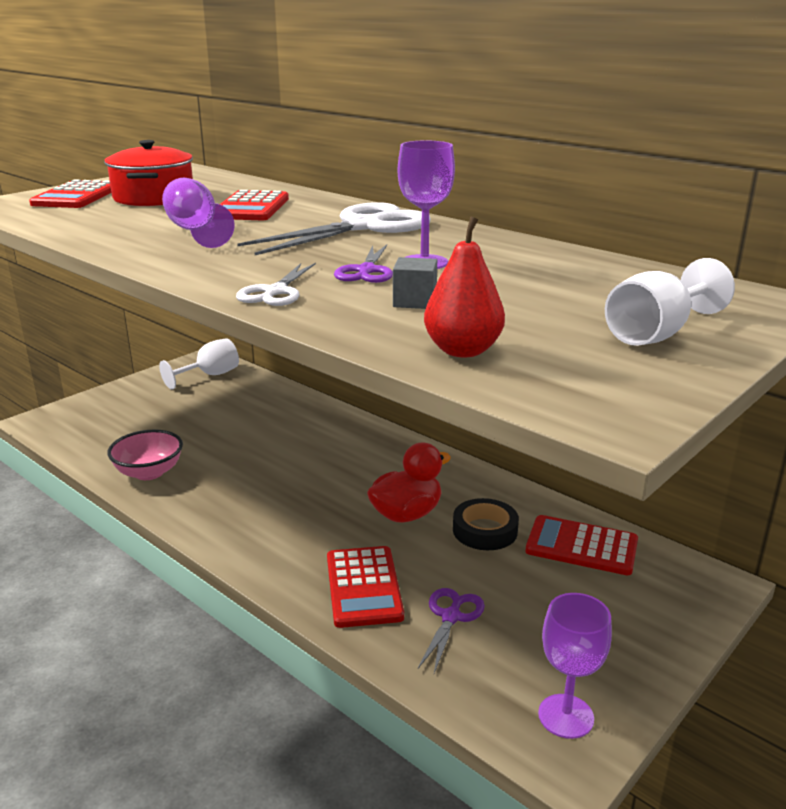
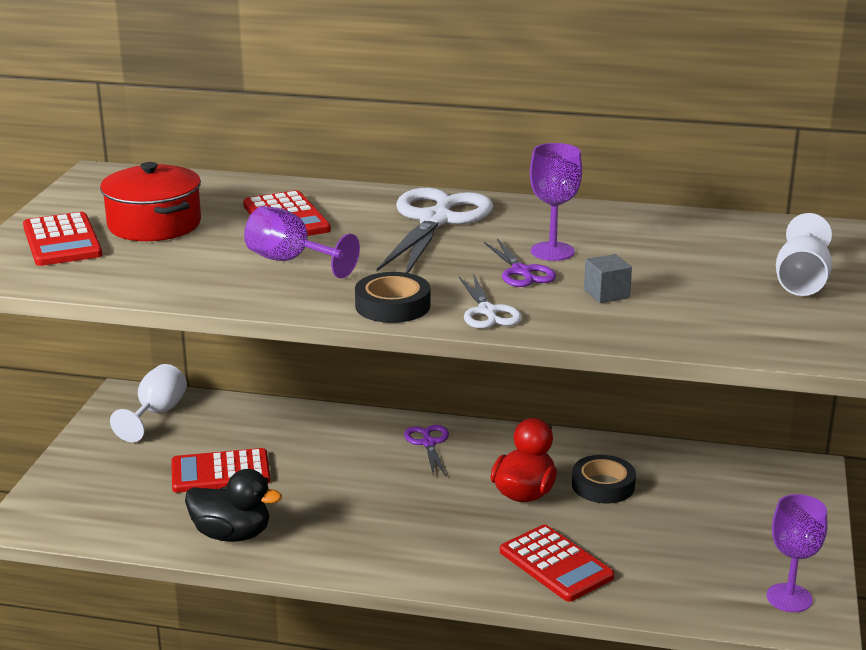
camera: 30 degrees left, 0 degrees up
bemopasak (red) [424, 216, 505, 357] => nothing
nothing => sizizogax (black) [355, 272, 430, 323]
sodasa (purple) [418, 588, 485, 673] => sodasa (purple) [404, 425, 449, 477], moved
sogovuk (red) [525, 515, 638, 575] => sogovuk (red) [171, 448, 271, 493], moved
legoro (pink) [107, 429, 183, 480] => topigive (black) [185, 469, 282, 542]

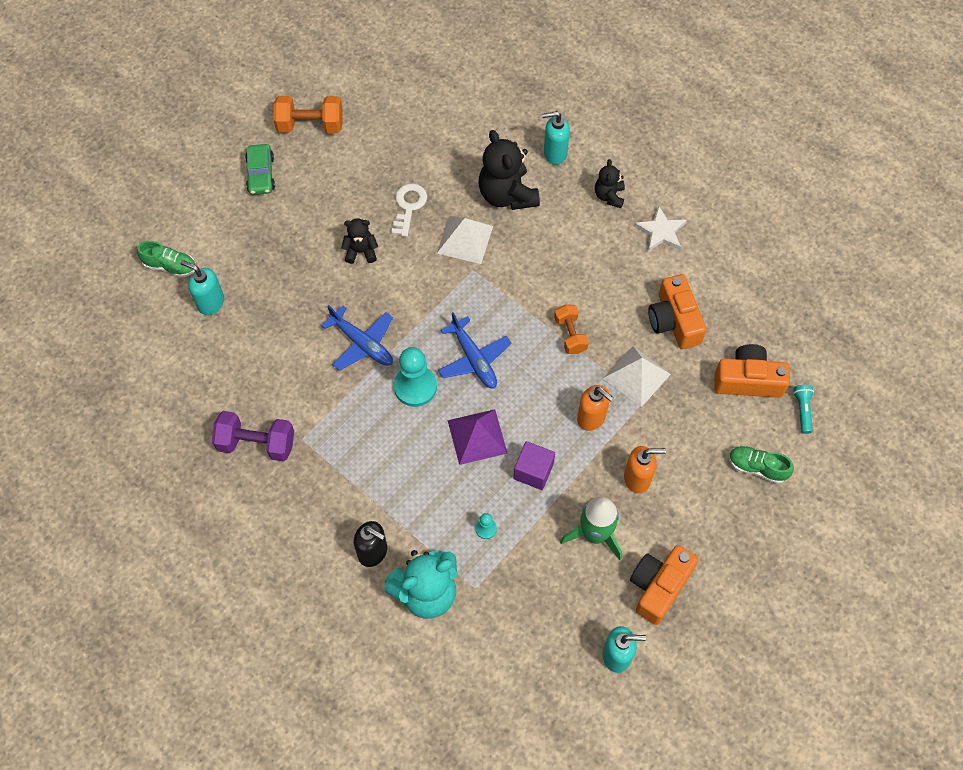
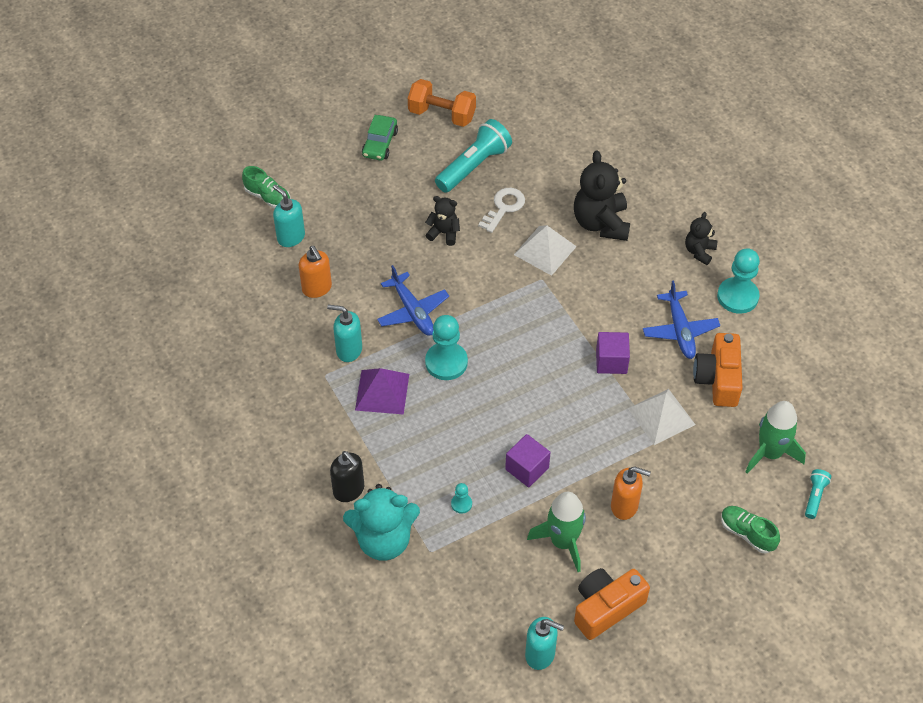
camera: 20 degrees right, 10 degrees down
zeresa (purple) [212, 411, 294, 462] => nothing
nothing => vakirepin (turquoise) [435, 119, 512, 193]
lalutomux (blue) [438, 312, 511, 388] => lalutomux (blue) [643, 281, 720, 359], moved
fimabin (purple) [447, 409, 508, 465] => fimabin (purple) [355, 368, 409, 415], moved
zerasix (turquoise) [542, 111, 570, 165] => zerasix (turquoise) [327, 305, 362, 362], moved
zerasix (orange) [577, 385, 614, 431] => zerasix (orange) [299, 246, 332, 298], moved
zeresa (orange) [554, 304, 589, 354] => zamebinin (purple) [596, 332, 630, 374]
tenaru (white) [634, 205, 687, 251] => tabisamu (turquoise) [717, 248, 760, 314]
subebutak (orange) [714, 344, 790, 398] => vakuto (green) [745, 401, 806, 474]

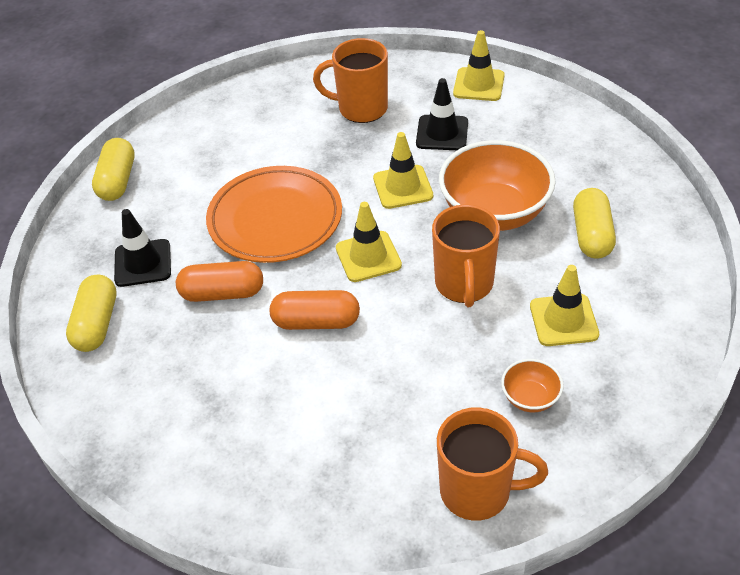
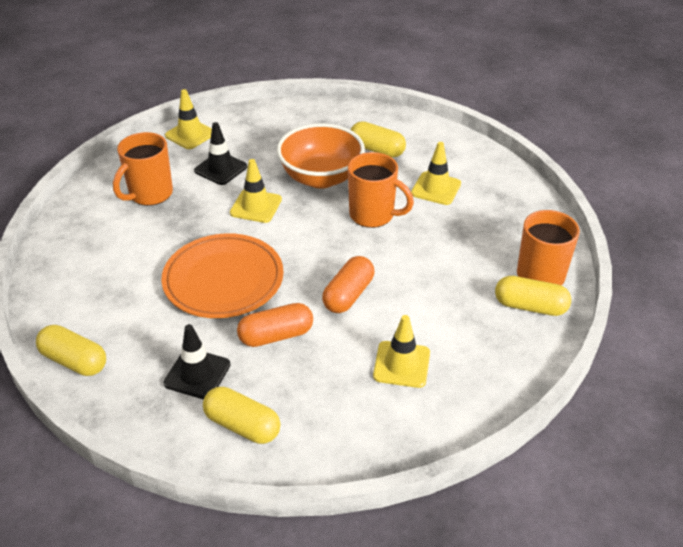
camera: 65 degrees left, 5 degrees down
legoro (orange) [501, 359, 564, 412] => nothing
nothing => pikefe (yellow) [495, 276, 571, 316]
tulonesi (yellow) [336, 202, 402, 282] => tulonesi (yellow) [373, 315, 430, 388], moved
pikefe (orange) [176, 261, 263, 302] => pikefe (orange) [237, 303, 313, 347], 45 degrees clockwise

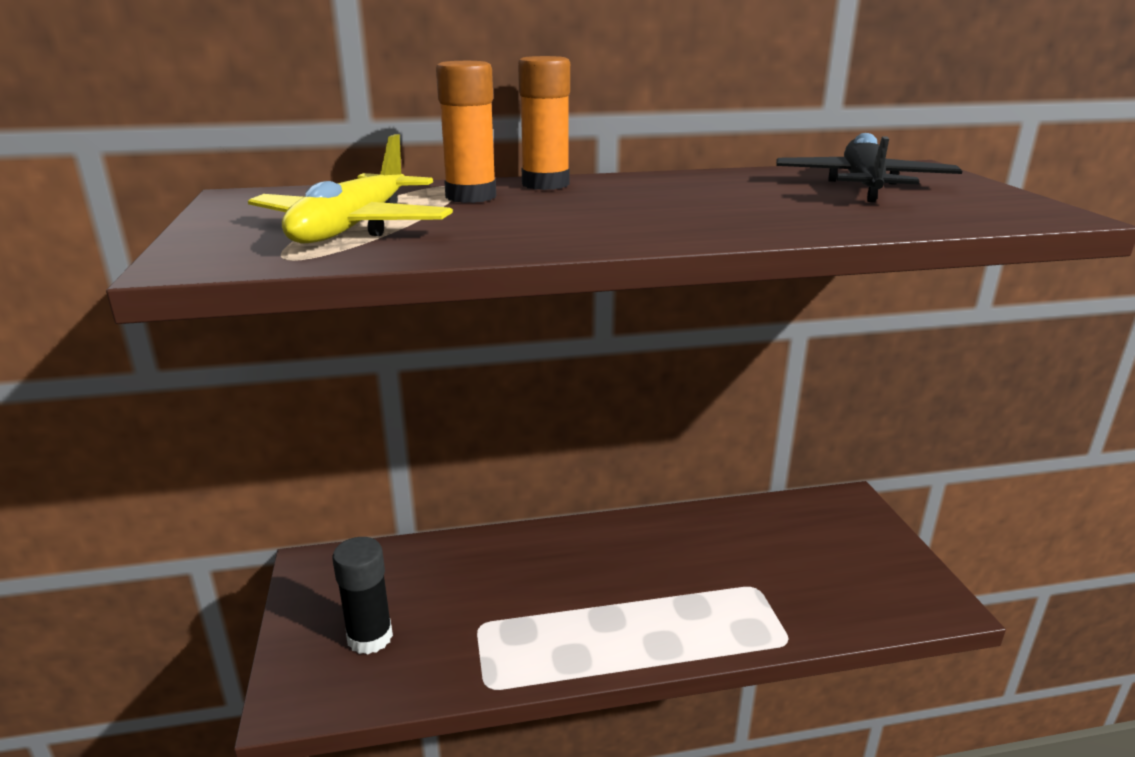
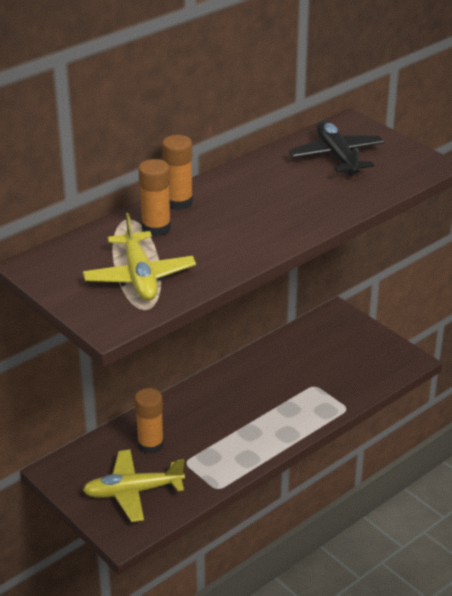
camera: 30 degrees left, 10 degrees up
nothing => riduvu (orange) [135, 388, 164, 454]
riduvu (black) [332, 537, 393, 654] => lalutomux (yellow) [83, 450, 185, 522]

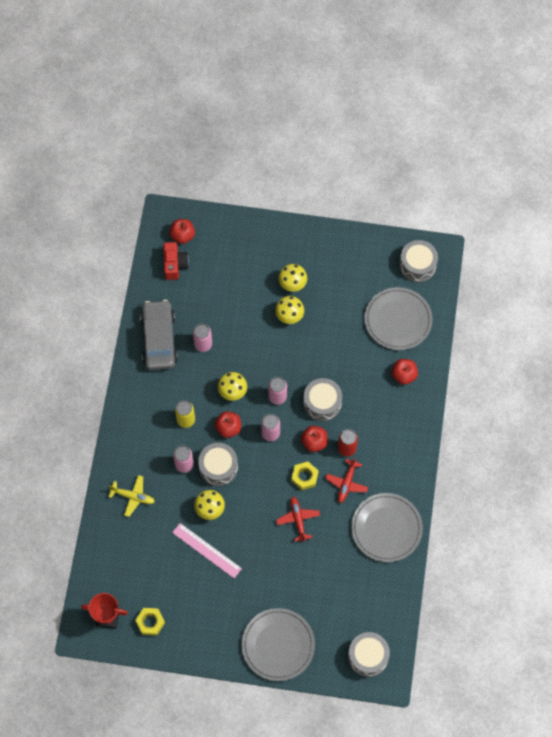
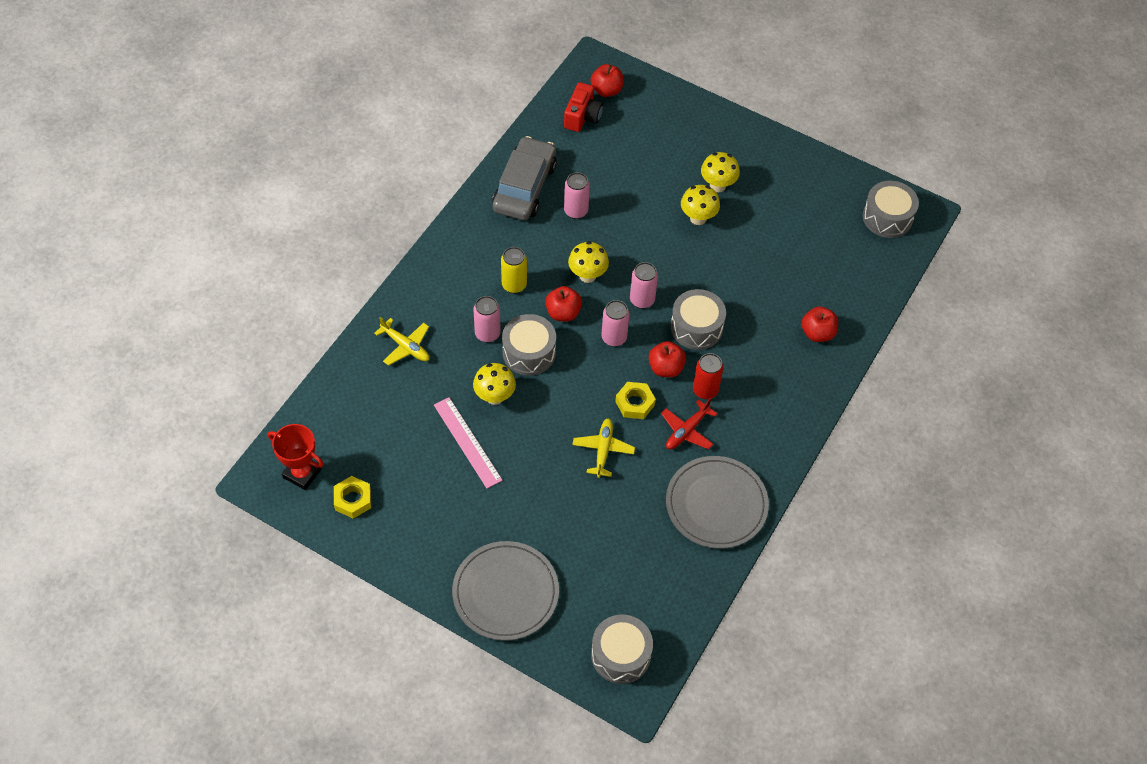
camera: 20 degrees right, 10 degrees down
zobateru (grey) [364, 287, 433, 350] => nothing
lalutomux (red) [276, 497, 320, 542] => lalutomux (yellow) [572, 418, 635, 478]

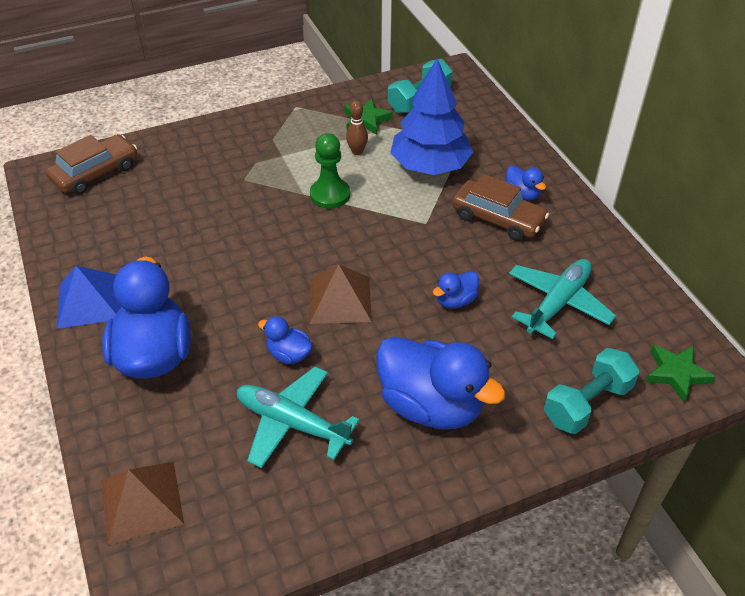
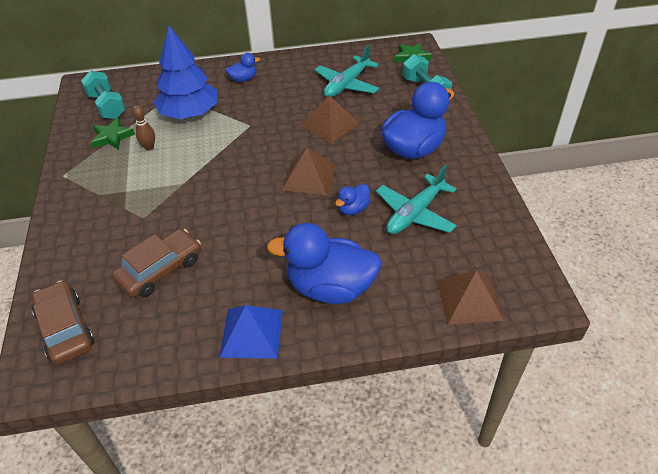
camera: 75 degrees left, 0 degrees up
tabisamu (green) [310, 133, 350, 209] => nothing
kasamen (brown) [452, 174, 549, 241] => kasamen (brown) [112, 229, 201, 297], moved
topigive (blue) [433, 271, 479, 309] => fimabin (brown) [301, 95, 359, 143]
lalutomux (turquoise) [509, 259, 616, 339] => lalutomux (turquoise) [315, 45, 379, 97], 105 degrees counterclockwise

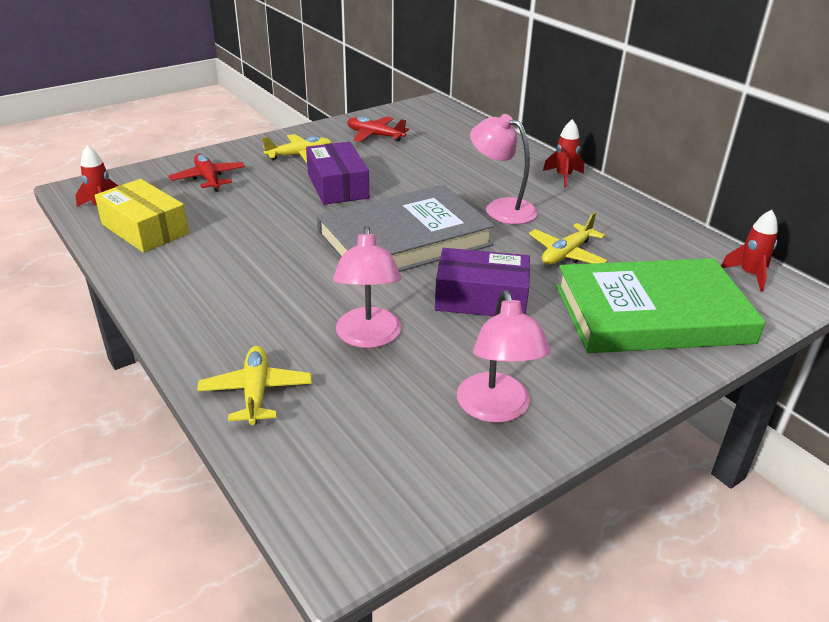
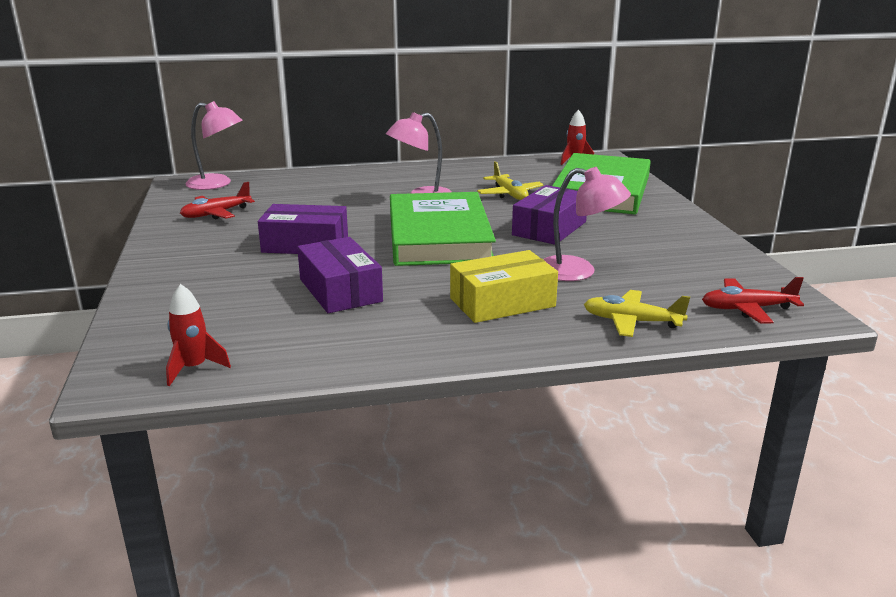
camera: 65 degrees left, 10 degrees down
lalutomux (yellow) [262, 134, 332, 163] => nothing
vakuto (red) [543, 119, 584, 188] => nothing
nothing => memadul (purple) [297, 237, 383, 313]
memadul (yellow) [95, 179, 189, 253] => memadul (yellow) [450, 250, 558, 323], moved
lalutomux (red) [169, 154, 245, 192] => lalutomux (red) [702, 277, 804, 324], moved
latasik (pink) [457, 290, 551, 423] => latasik (pink) [185, 101, 243, 190], moved
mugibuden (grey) [316, 185, 495, 272] => mugibuden (green) [390, 192, 496, 266]

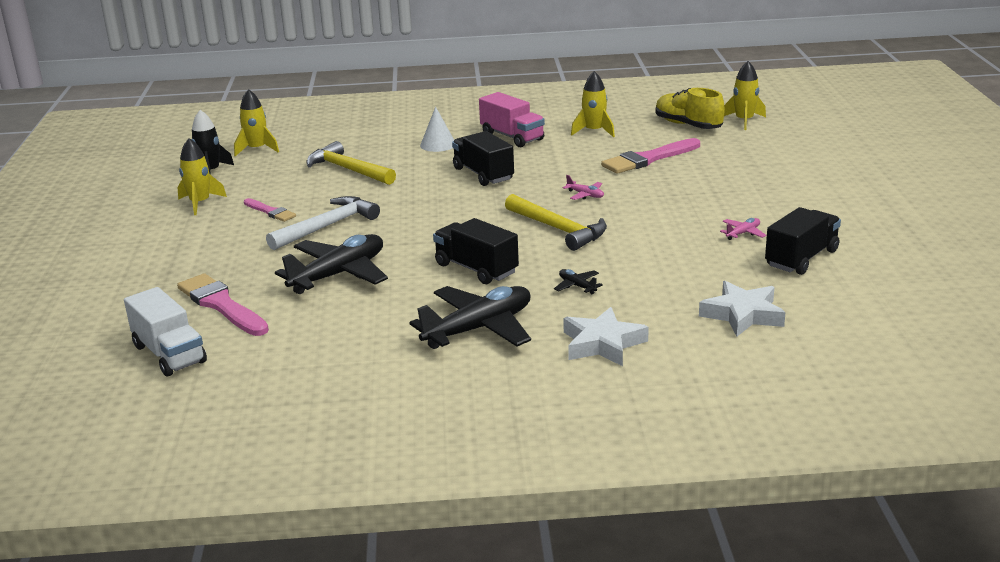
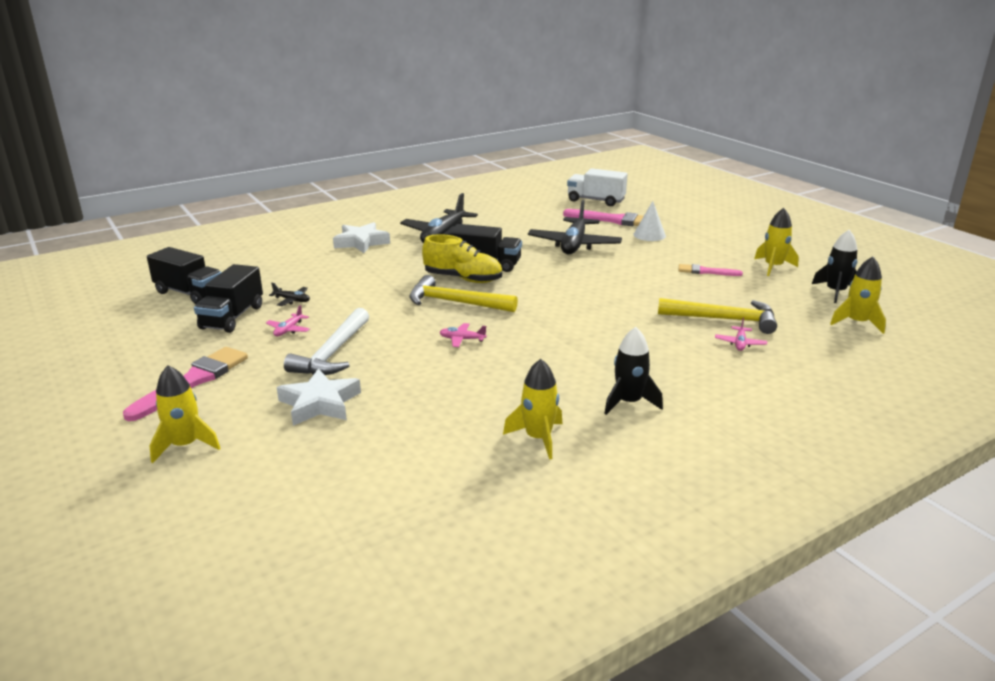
camera: 150 degrees right, 0 degrees up
nothing => lalutomux (pink) [715, 317, 767, 351]
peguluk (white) [266, 196, 380, 250] => peguluk (white) [284, 308, 369, 375], moved
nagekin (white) [420, 106, 454, 152] => nagekin (white) [633, 201, 666, 241], moved
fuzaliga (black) [452, 131, 514, 186] => fuzaliga (black) [147, 247, 222, 304], moved
lalutomux (black) [554, 269, 603, 294] => lalutomux (black) [269, 283, 310, 306], moved
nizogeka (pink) [601, 138, 700, 174] => nizogeka (pink) [123, 347, 248, 421], moved
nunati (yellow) [655, 88, 725, 129] => nunati (yellow) [422, 234, 502, 283], moved
tenaru (white) [699, 281, 785, 337] => tenaru (white) [277, 369, 361, 426], moved
vakuto (yellow) [724, 61, 766, 130] => vakuto (yellow) [149, 365, 221, 463], moved
fuzaliga (pink) [479, 92, 545, 147] => vakuto (black) [604, 327, 663, 415]

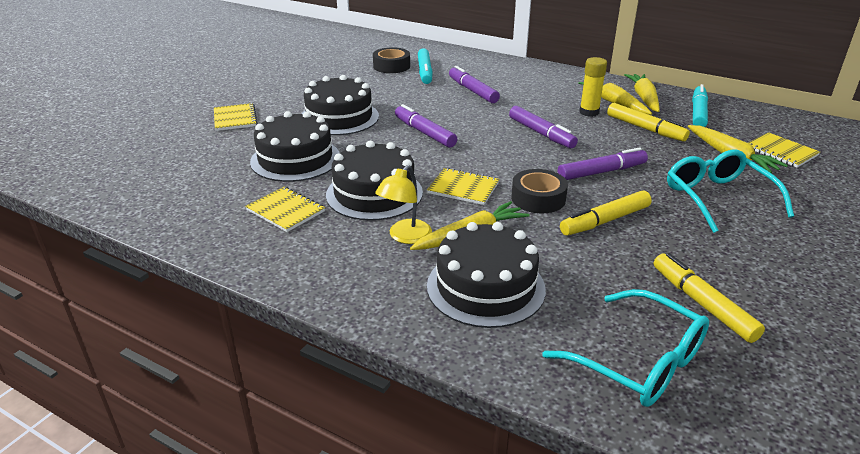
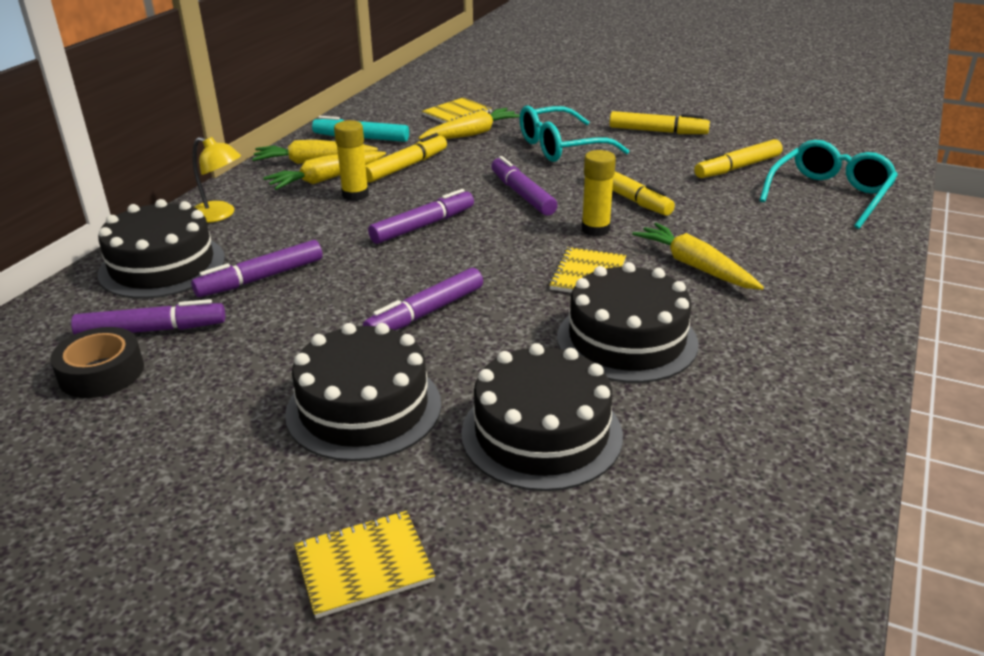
camera: 95 degrees left, 0 degrees up
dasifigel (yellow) [245, 187, 325, 232] => nothing
nothing => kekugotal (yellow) [609, 111, 710, 134]
latasik (yellow) [375, 165, 432, 244] => latasik (yellow) [192, 137, 241, 223], moved
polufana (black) [427, 222, 546, 328] => polufana (black) [98, 199, 225, 299], moved
sizizogax (black) [511, 169, 568, 213] => riduvu (yellow) [581, 150, 616, 236]
kekugotal (turquoise) [418, 48, 433, 84] => kekugotal (purple) [71, 299, 225, 335]

